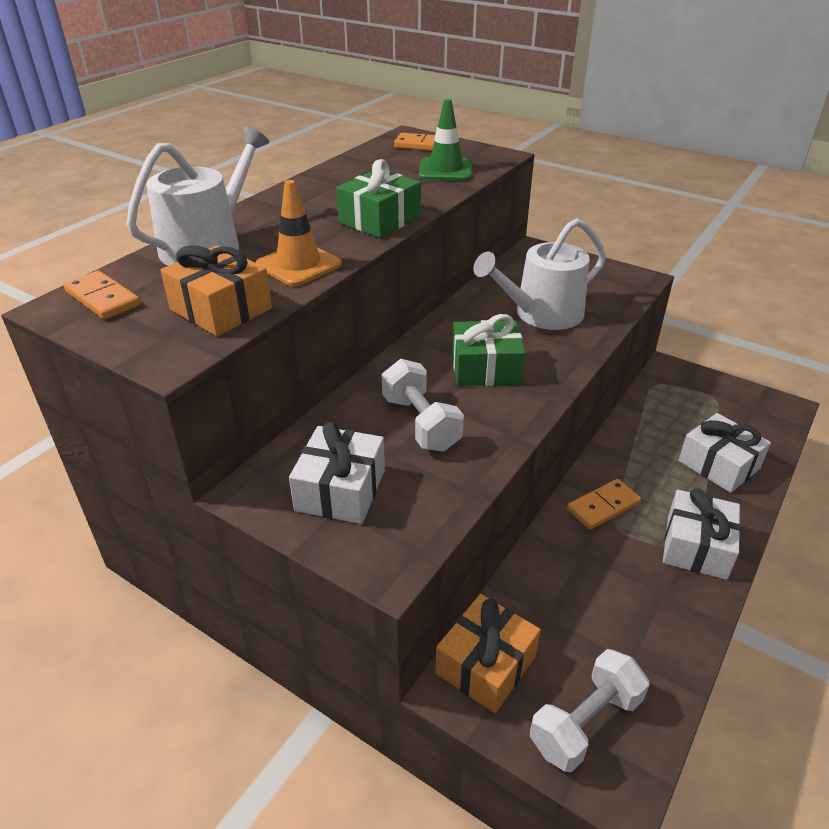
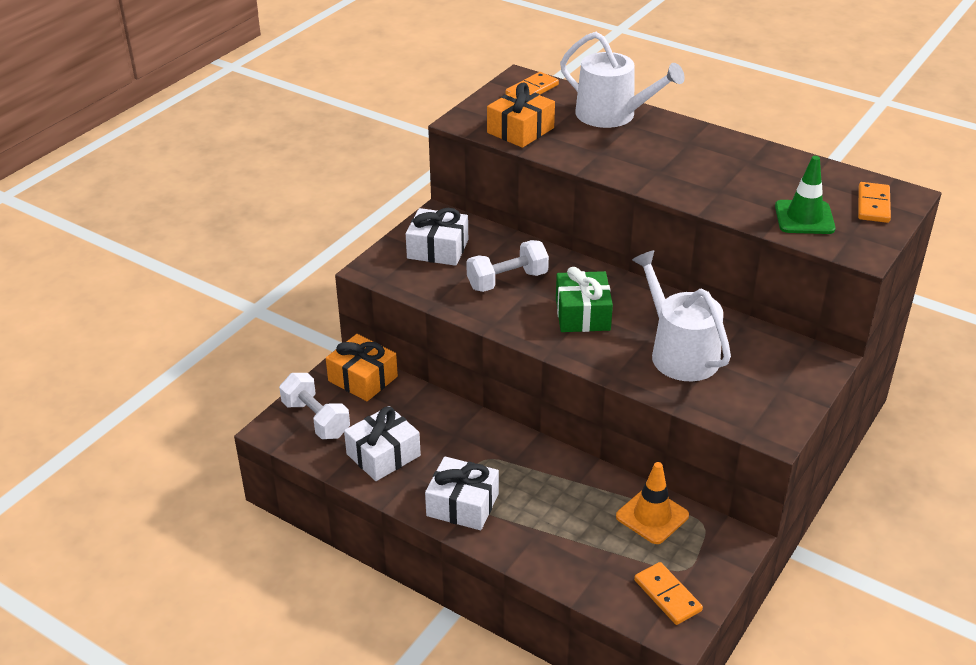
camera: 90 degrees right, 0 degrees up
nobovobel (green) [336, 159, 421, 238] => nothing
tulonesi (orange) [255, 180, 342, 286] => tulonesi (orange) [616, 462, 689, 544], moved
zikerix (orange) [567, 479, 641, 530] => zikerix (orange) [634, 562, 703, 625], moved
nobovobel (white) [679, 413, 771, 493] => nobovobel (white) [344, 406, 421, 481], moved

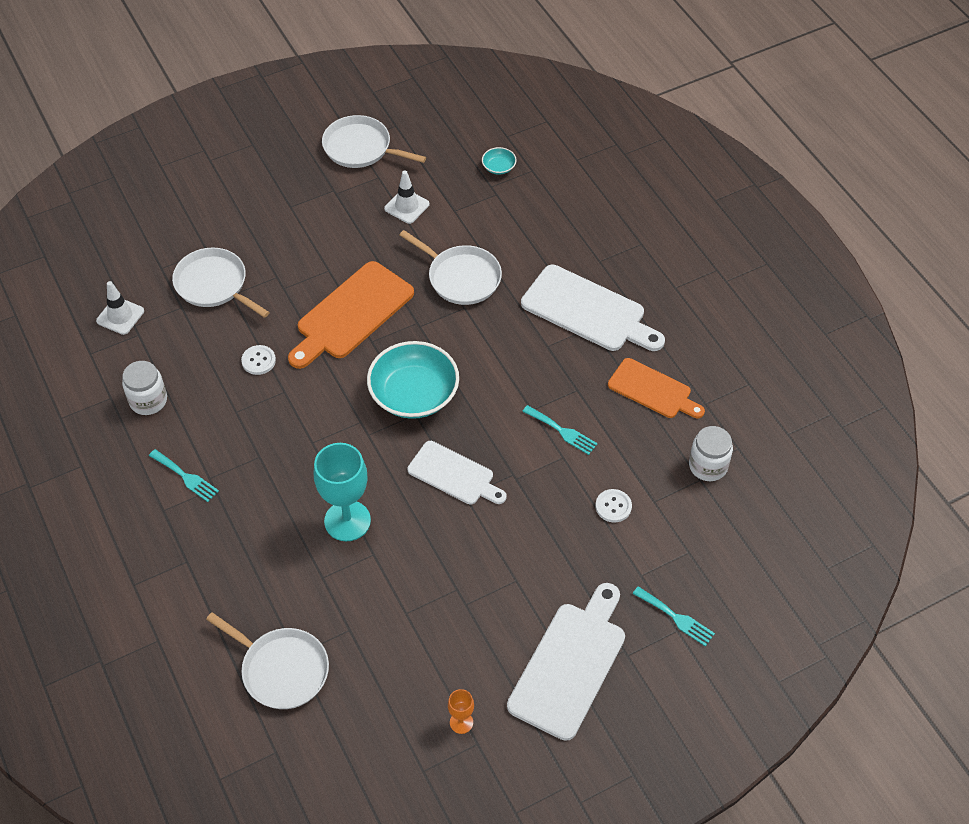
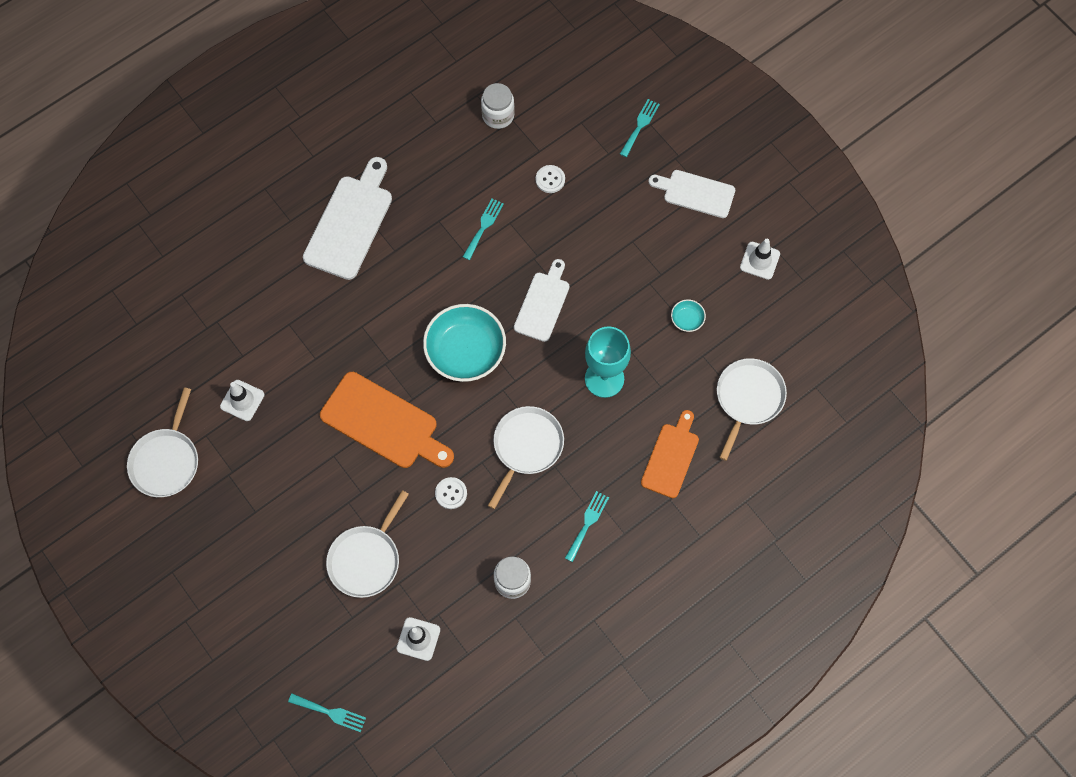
camera: 100 degrees left, 15 degrees up
nothing => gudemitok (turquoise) [288, 694, 366, 732]
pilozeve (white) [400, 230, 502, 305] => pilozeve (white) [488, 406, 564, 509], moved
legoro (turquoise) [482, 147, 517, 175] => legoro (turquoise) [671, 299, 706, 332], moved
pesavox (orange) [608, 358, 705, 418] => pesavox (orange) [641, 410, 699, 498], moved
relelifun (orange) [448, 689, 474, 734] => tulonesi (white) [740, 239, 780, 280]
pesavox (white) [507, 583, 625, 741] => pesavox (white) [649, 170, 735, 218], x0.65

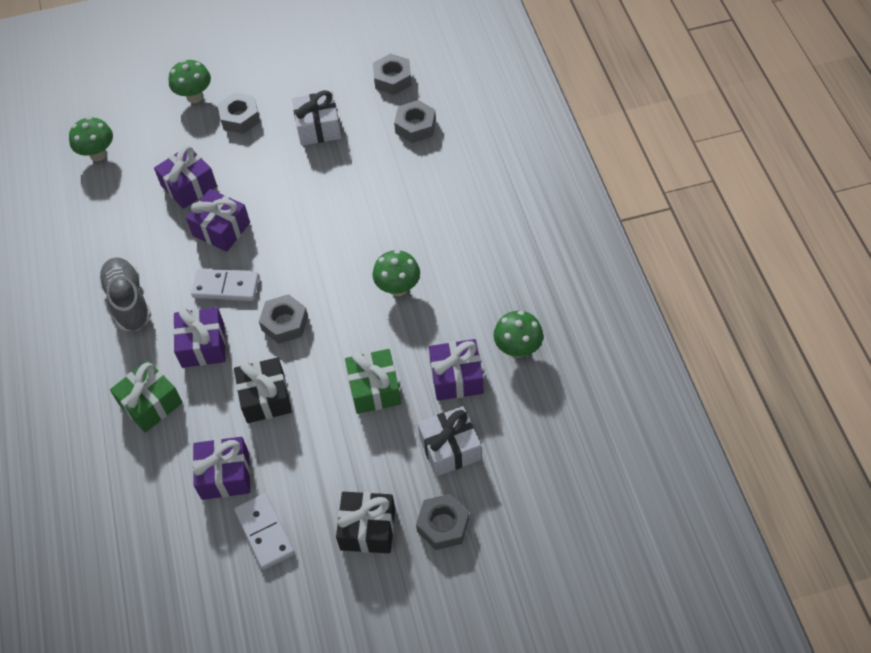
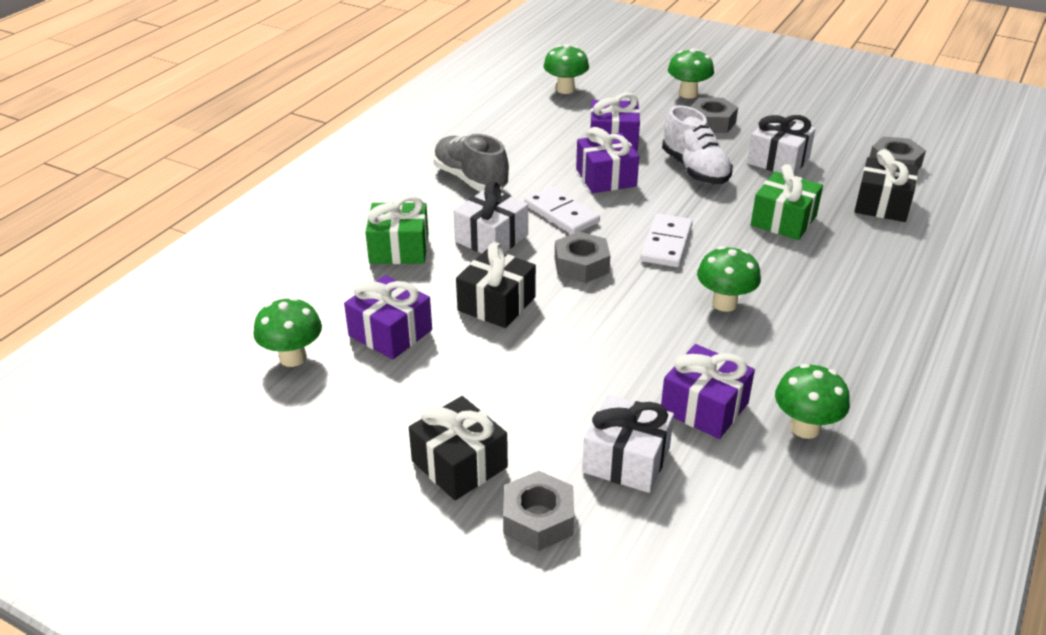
camera: 40 degrees right, 20 degrees down
nothing => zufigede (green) [253, 297, 322, 367]
nothing => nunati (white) [662, 105, 733, 184]
zikerix (white) [234, 493, 295, 570] => zikerix (white) [641, 214, 693, 267], moved
nobovobel (green) [345, 349, 401, 414] => nobovobel (green) [751, 164, 823, 240], moved
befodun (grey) [394, 100, 436, 143] => nobovobel (black) [854, 149, 918, 222]
nobovobel (purple) [173, 307, 226, 368] => nobovobel (white) [454, 181, 528, 253]
nunati (grey) [98, 257, 151, 331] => nunati (grey) [433, 134, 509, 191], 60 degrees counterclockwise

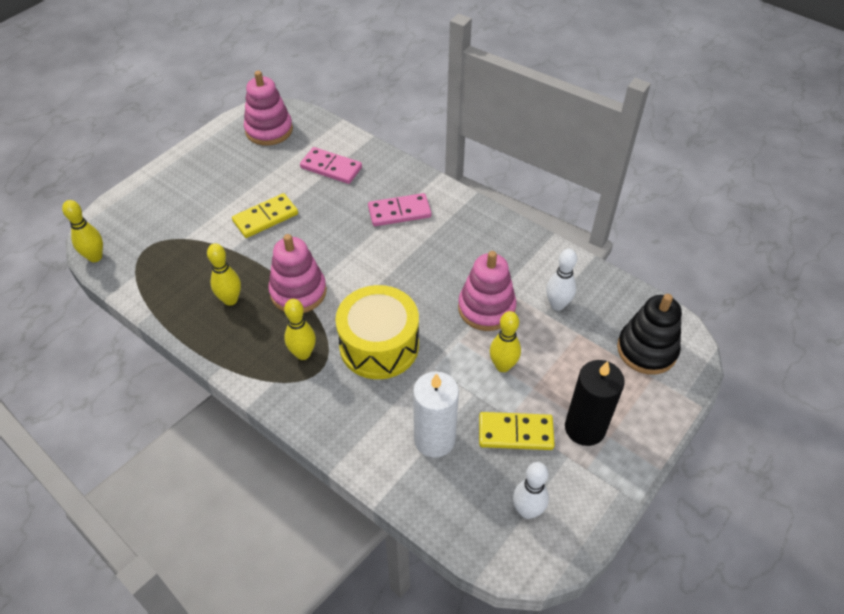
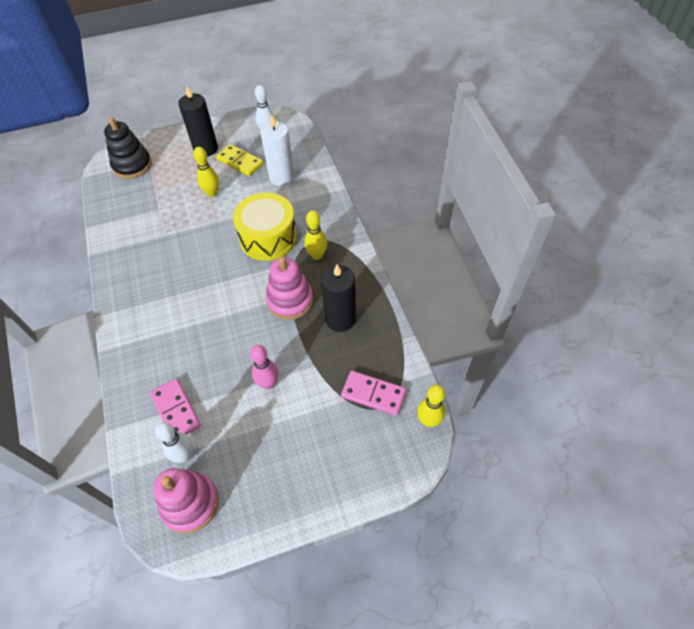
camera: 145 degrees left, 5 degrees up
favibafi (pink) [458, 251, 517, 331] => nothing
zikerix (pink) [368, 193, 431, 226] => zikerix (pink) [341, 371, 406, 416], moved
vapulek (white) [546, 249, 577, 311] => vapulek (white) [155, 422, 193, 463], moved
vapulek (yellow) [207, 243, 241, 306] => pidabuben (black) [321, 265, 356, 332]
zikerix (yellow) [232, 193, 298, 238] => vapulek (pink) [250, 345, 279, 389]

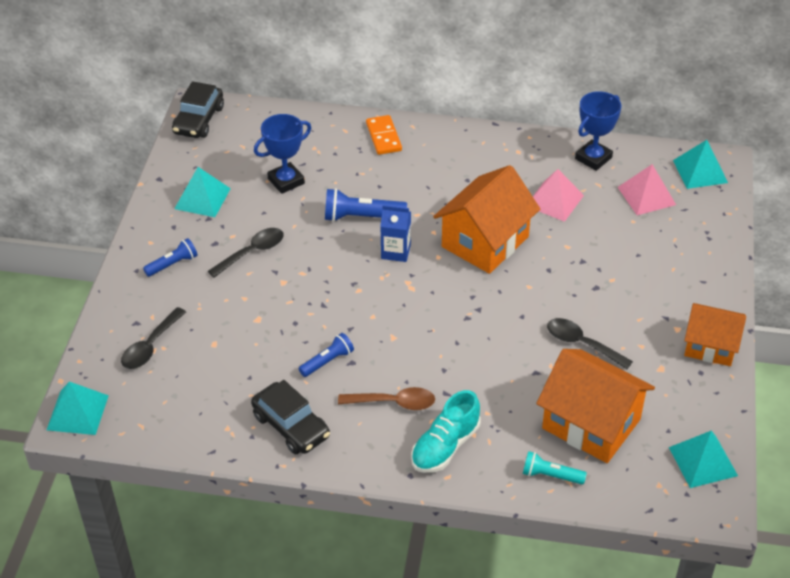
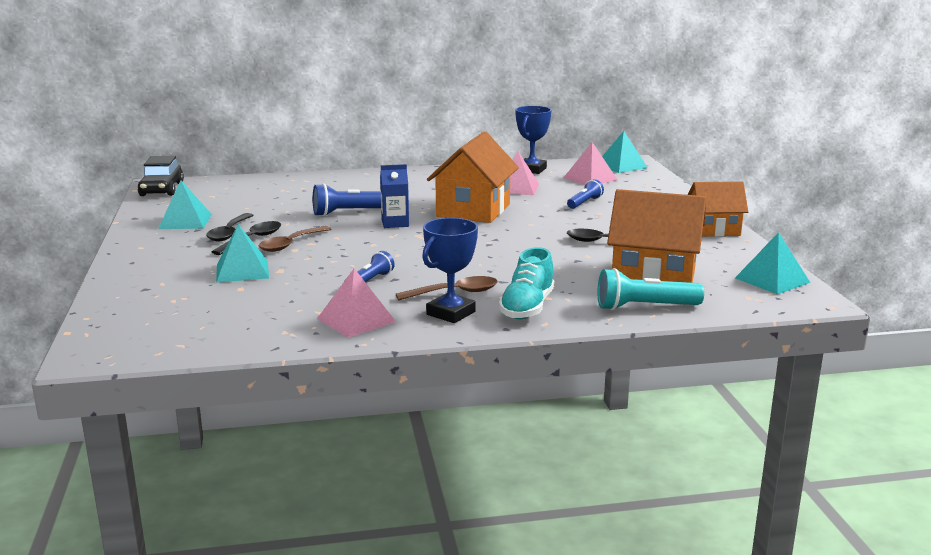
camera: 20 degrees left, 25 degrees down
zikerix (orange) [366, 115, 402, 155] => nothing
nothing => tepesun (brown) [258, 226, 331, 252]
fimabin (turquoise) [47, 382, 109, 435] => fimabin (turquoise) [216, 224, 269, 283], moved
tepesun (black) [121, 307, 186, 369] => tepesun (black) [206, 213, 254, 241], moved
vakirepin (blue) [143, 238, 198, 277] => vakirepin (blue) [567, 179, 604, 209], moved
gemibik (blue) [254, 114, 311, 194] => gemibik (blue) [422, 218, 478, 323], moved
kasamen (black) [251, 380, 330, 455] => fimabin (pink) [317, 269, 396, 338]
vakirepin (turquoise) [523, 451, 587, 484] => vakirepin (turquoise) [598, 268, 704, 311], x1.56

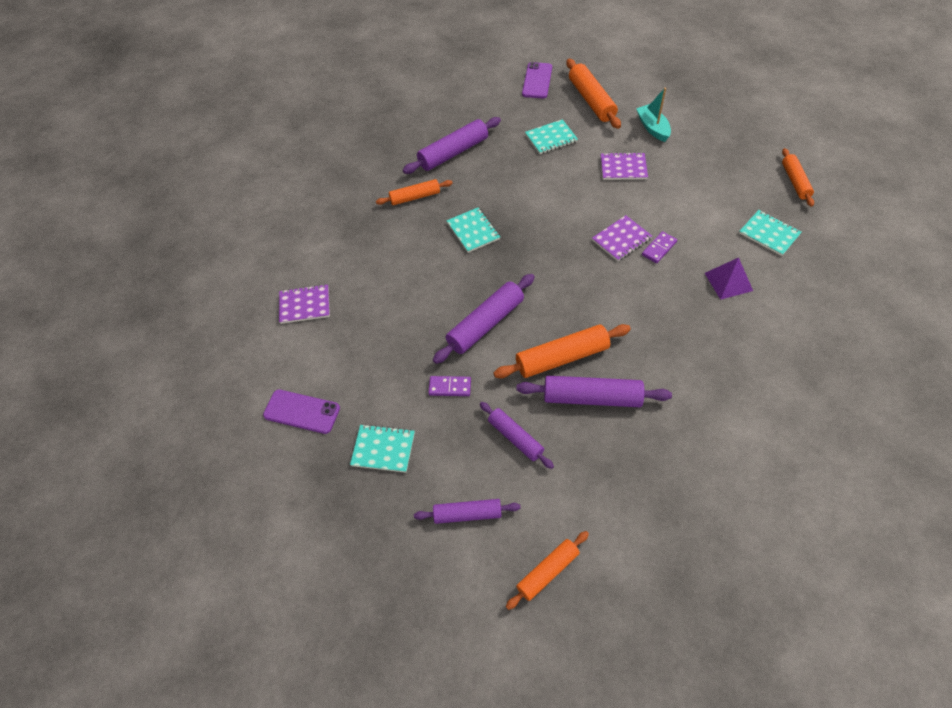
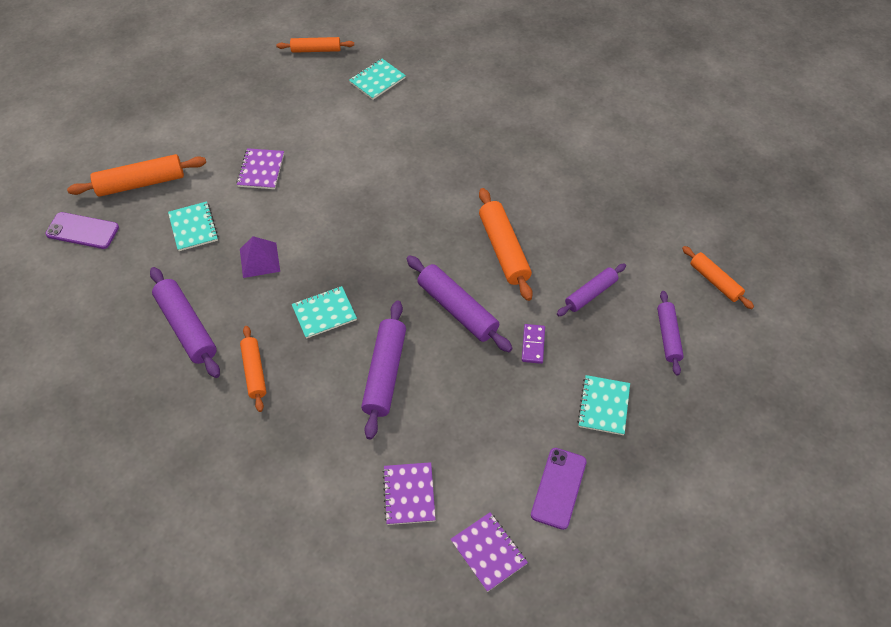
camera: 90 degrees left, 0 degrees up
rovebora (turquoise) [636, 88, 671, 142] => nothing
zikerix (purple) [642, 231, 677, 263] => nothing
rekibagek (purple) [517, 376, 672, 407] => rekibagek (purple) [361, 301, 406, 440], moved
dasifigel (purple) [592, 215, 652, 261] => dasifigel (purple) [450, 512, 528, 592], moved
fimabin (purple) [705, 258, 753, 300] => fimabin (purple) [240, 236, 280, 278], moved

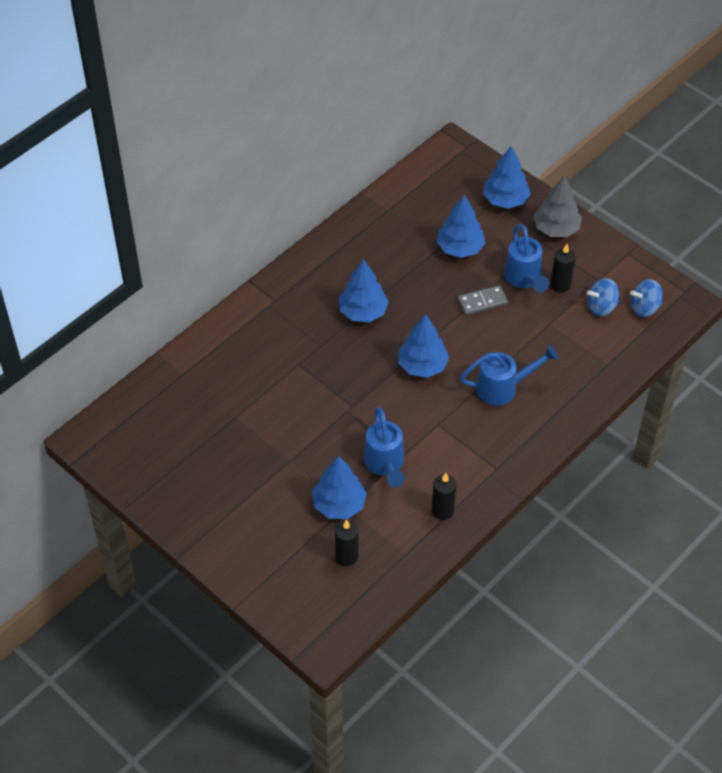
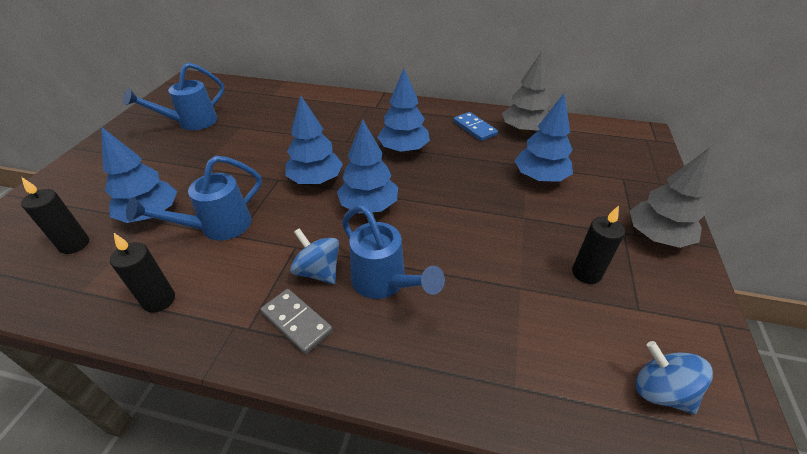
camera: 60 degrees right, 10 degrees down
nothing => zikerix (blue) [453, 112, 498, 141]
nothing => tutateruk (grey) [502, 51, 551, 133]
zikerix (grey) [458, 285, 508, 315] => zikerix (grey) [260, 289, 333, 354], moved
tutateruk (blue) [483, 146, 531, 209] => tutateruk (blue) [285, 95, 343, 184], moved
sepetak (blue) [504, 224, 549, 292] => sepetak (blue) [123, 62, 224, 130], moved
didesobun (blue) [587, 278, 619, 317] => didesobun (blue) [290, 228, 339, 284], moved

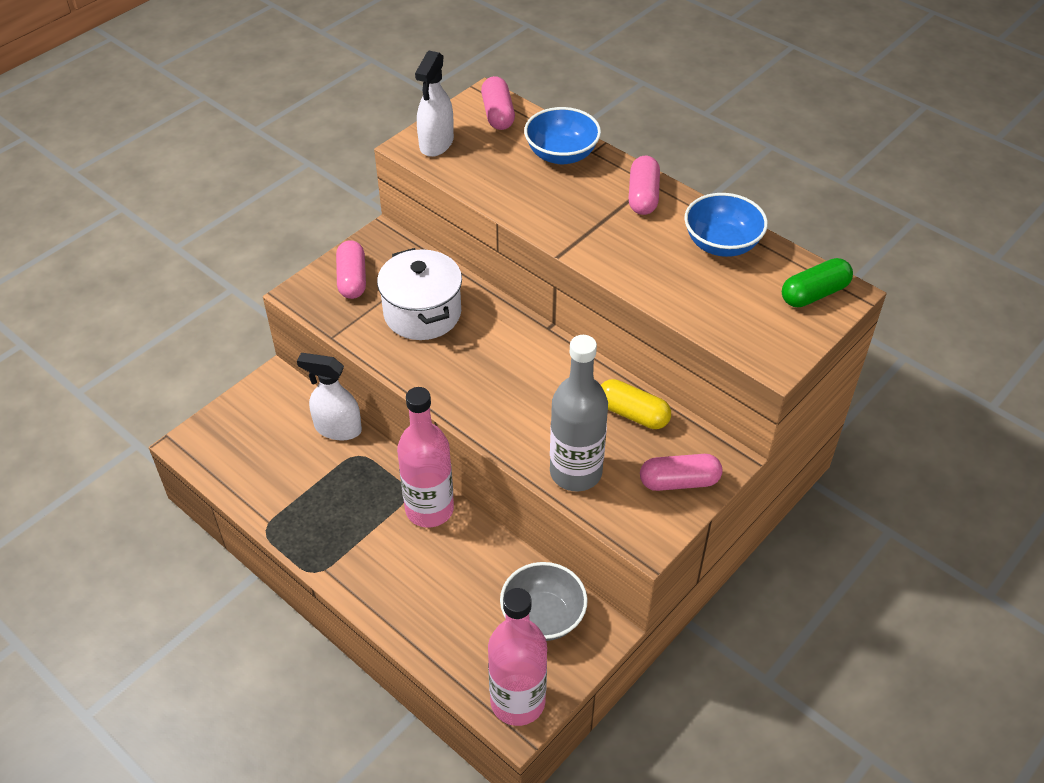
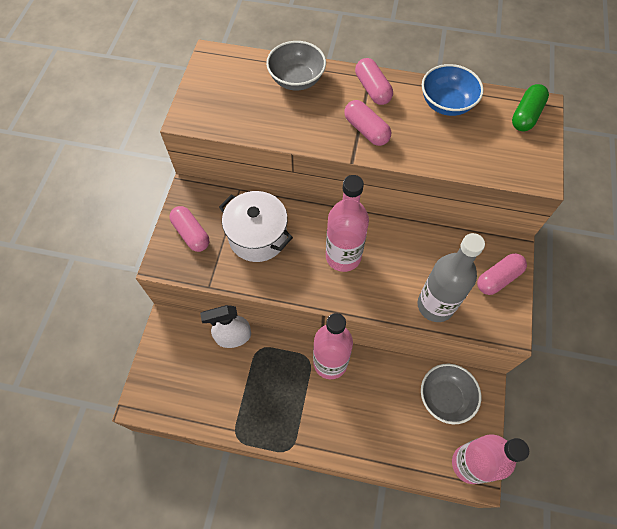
camera: 30 degrees left, 15 degrees up
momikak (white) [415, 51, 454, 157] => nothing
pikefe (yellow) [601, 379, 671, 429] => nothing
nothing => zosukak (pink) [326, 175, 369, 272]
pikefe (pink) [481, 76, 515, 130] => pikefe (pink) [344, 100, 391, 146], moved
legoro (blue) [524, 107, 601, 164] => legoro (grey) [266, 41, 326, 91]

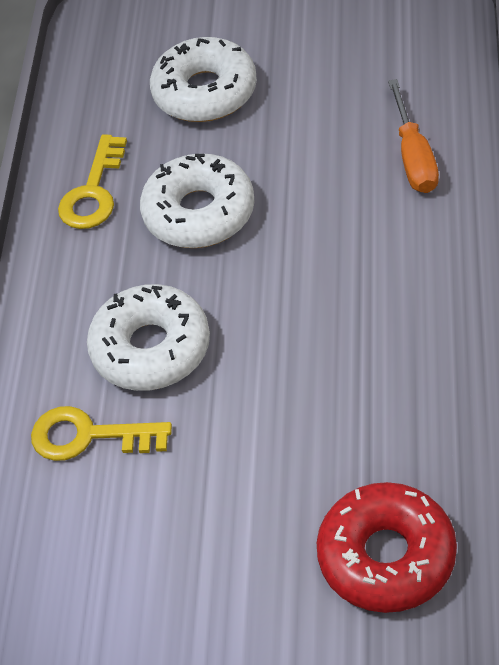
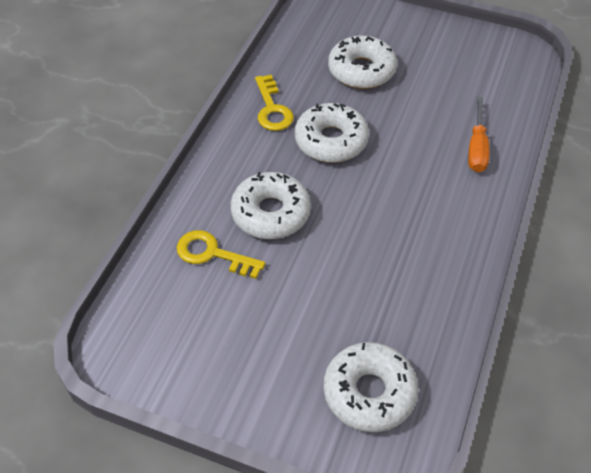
camera: 10 degrees right, 0 degrees up
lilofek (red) [317, 482, 457, 613] => lilofek (white) [324, 342, 418, 432]
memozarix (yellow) [58, 134, 127, 229] => memozarix (yellow) [255, 75, 294, 131], 45 degrees counterclockwise

